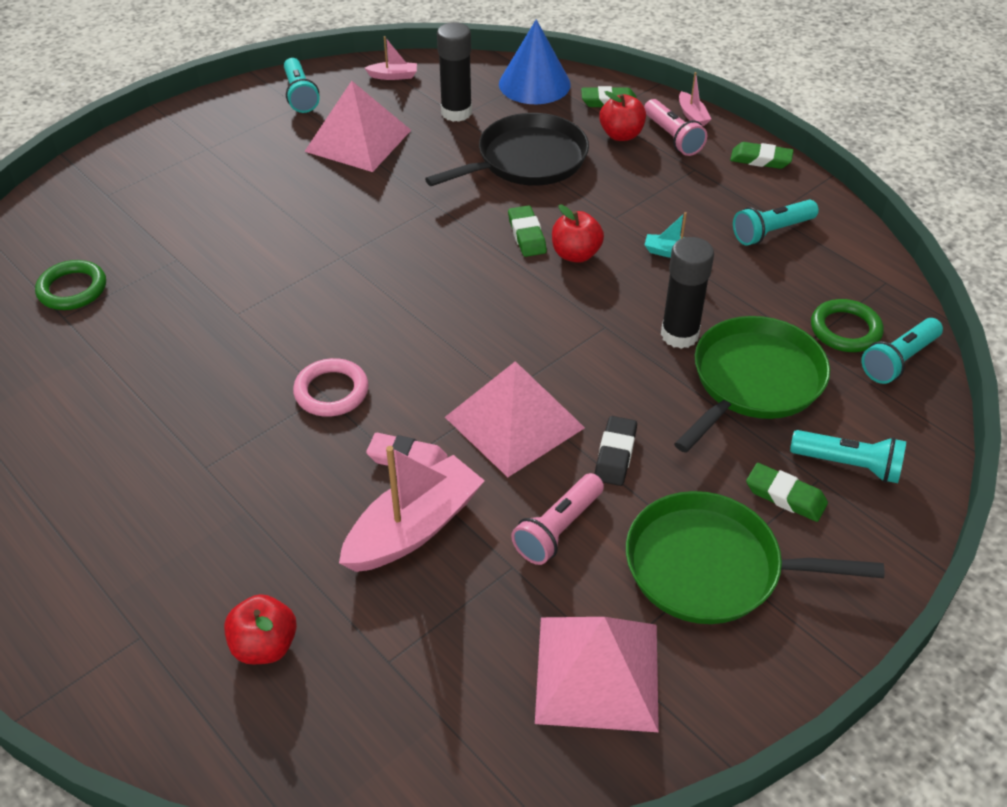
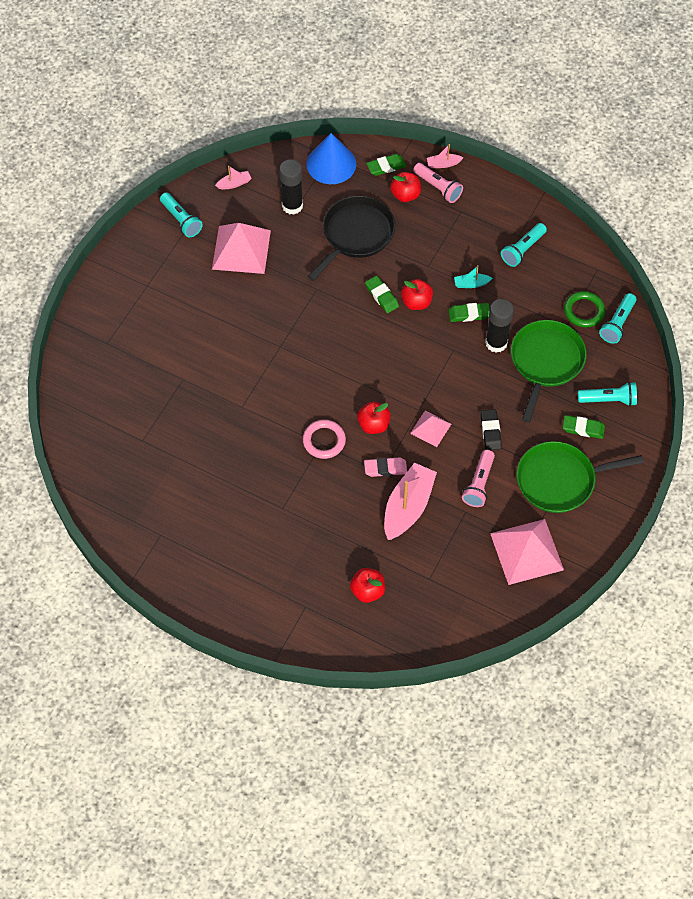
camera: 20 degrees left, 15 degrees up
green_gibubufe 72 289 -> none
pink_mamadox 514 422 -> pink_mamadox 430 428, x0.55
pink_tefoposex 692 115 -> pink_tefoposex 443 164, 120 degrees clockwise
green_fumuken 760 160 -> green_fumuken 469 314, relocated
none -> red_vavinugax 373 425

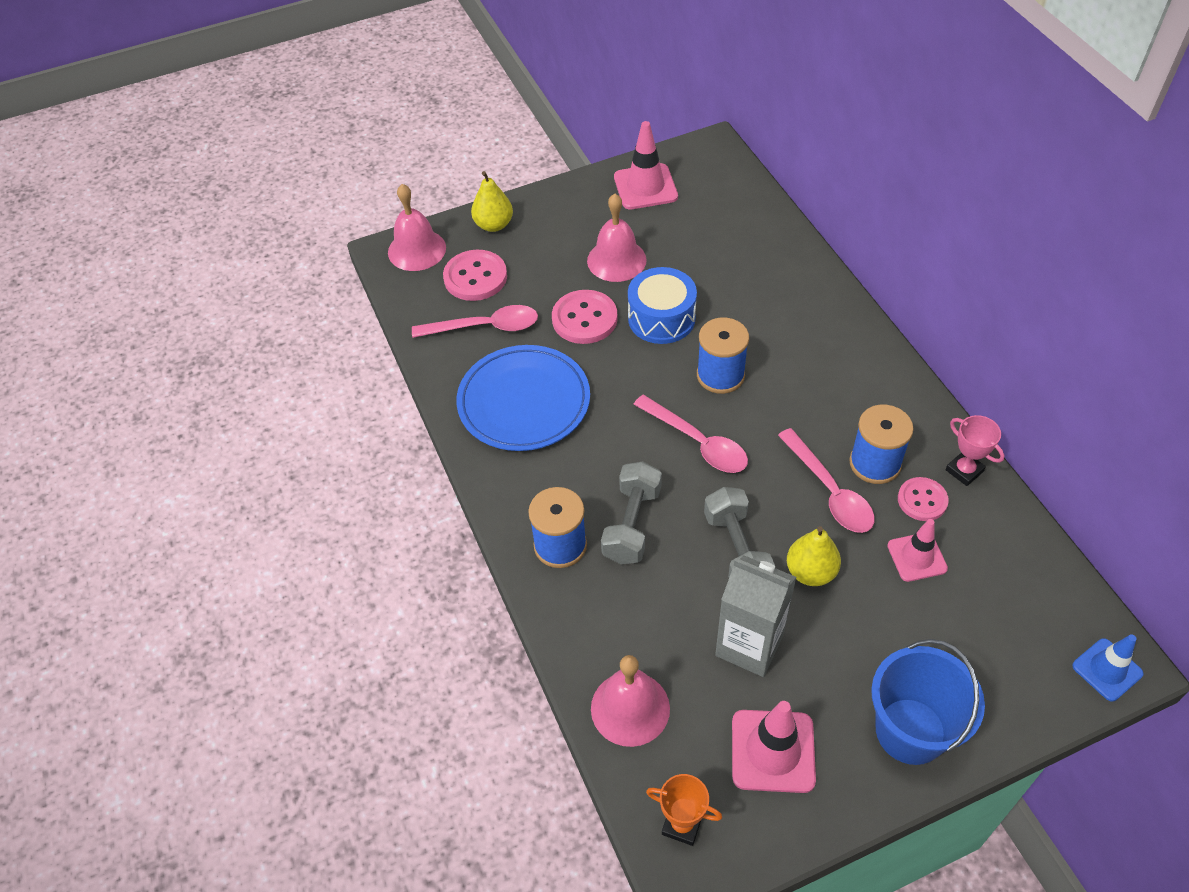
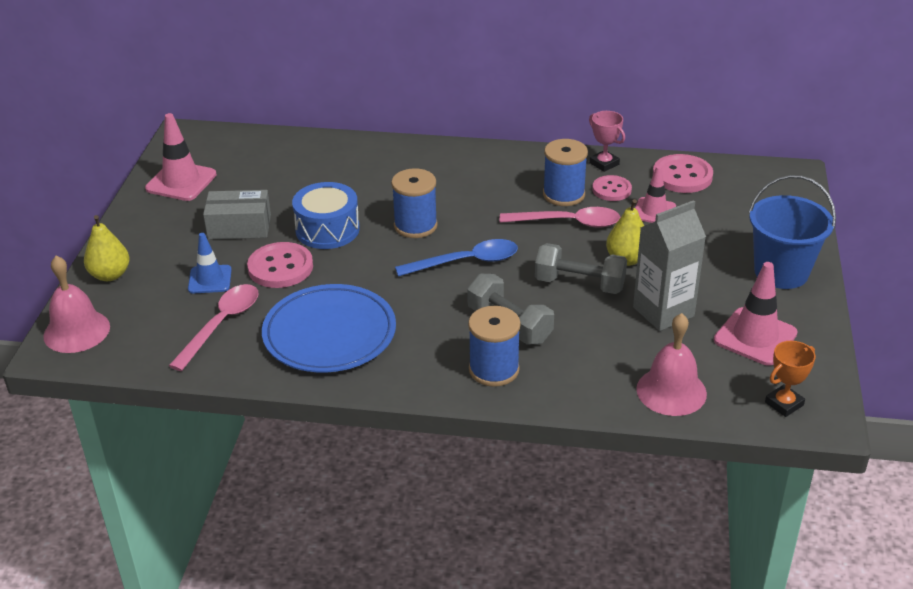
camera: 60 degrees left, 15 degrees down
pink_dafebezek 475 277 -> pink_dafebezek 682 176, relocated
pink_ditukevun 616 260 -> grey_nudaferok 239 227
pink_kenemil 697 442 -> blue_kenemil 466 262
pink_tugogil 964 470 -> pink_tugogil 604 164, 60 degrees clockwise
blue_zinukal 1107 670 -> blue_zinukal 210 279, relocated

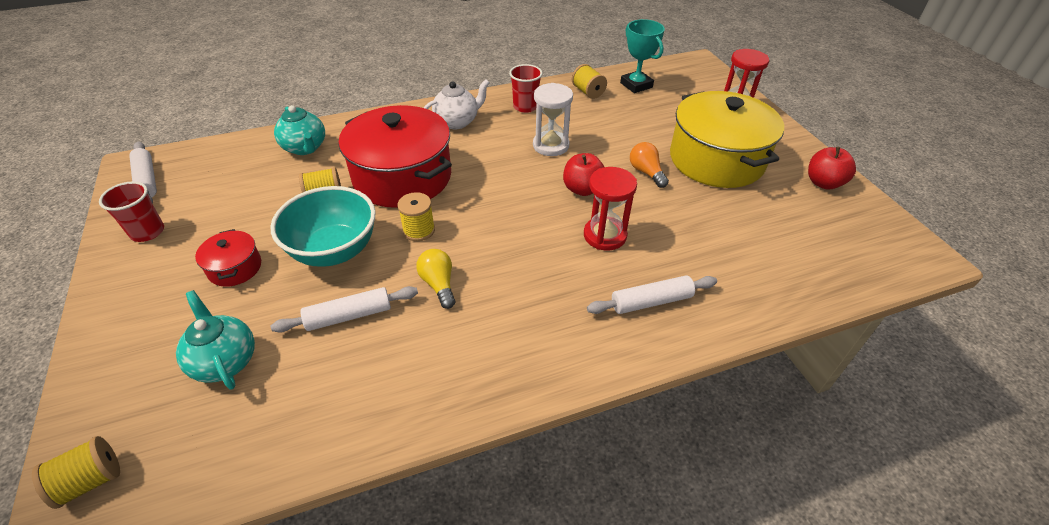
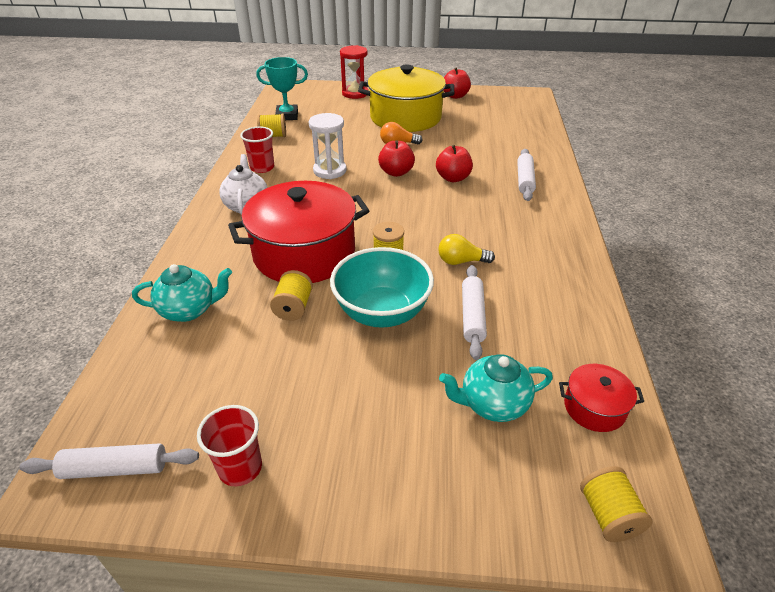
camera: 65 degrees left, 5 degrees down
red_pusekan 235 268 -> red_pusekan 594 407, relocated
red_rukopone 605 235 -> red_vavinugax 453 178

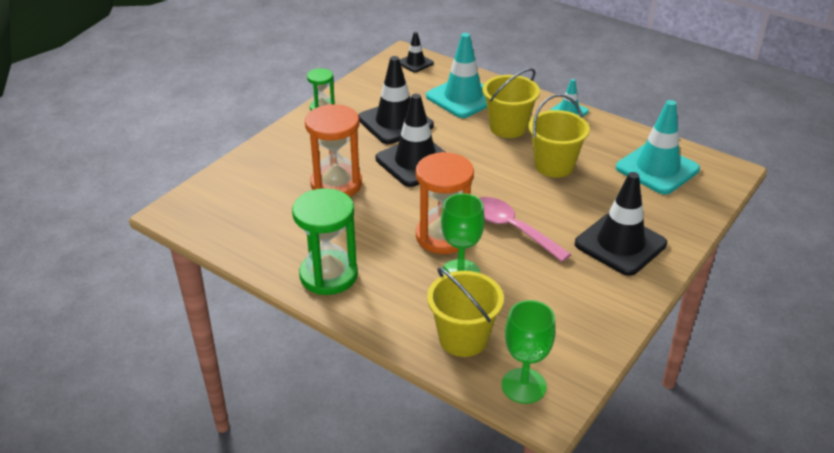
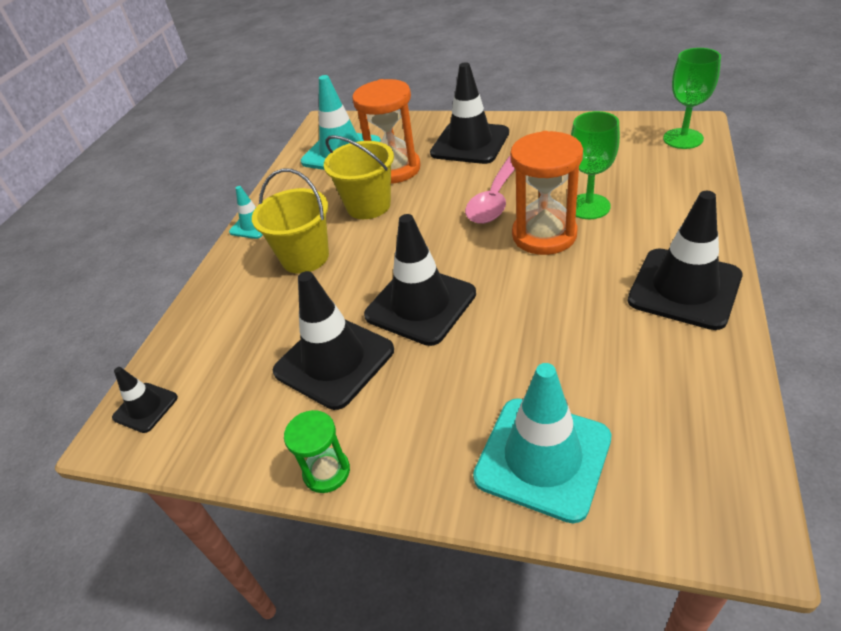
camera: 105 degrees left, 5 degrees up
green_rukopone 328 275 -> black_zinukal 684 288
orange_rukopone 336 184 -> orange_rukopone 394 169, relocated
turquoise_zinukal 463 97 -> turquoise_zinukal 542 457, relocated
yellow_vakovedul 463 338 -> none

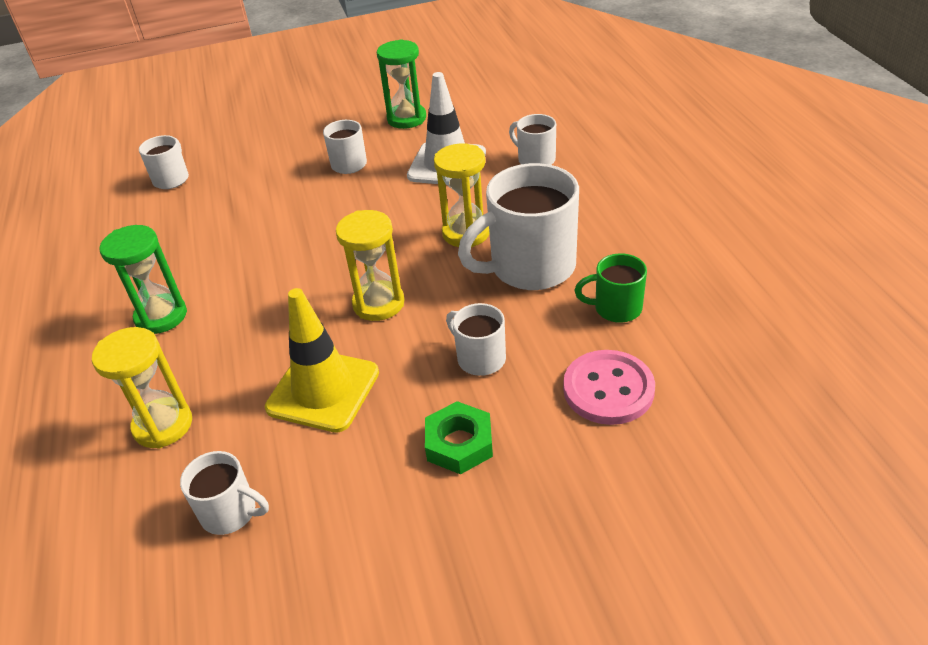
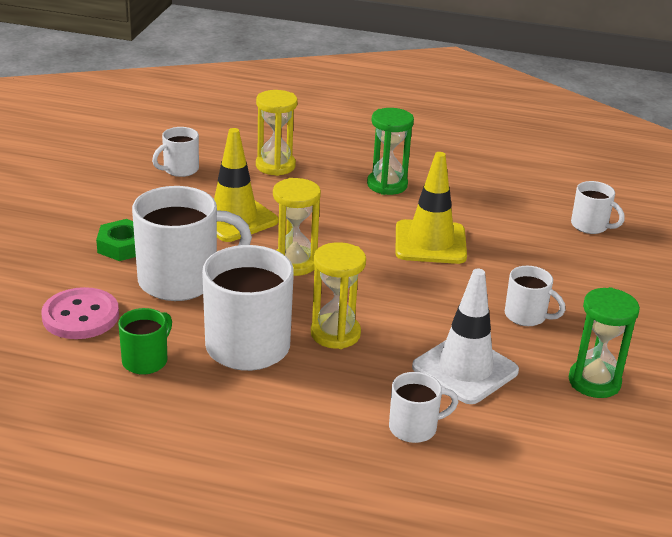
camera: 115 degrees right, 10 degrees down
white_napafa 480 358 -> white_napafa 181 281, x1.93
none -> yellow_zinukal 430 243

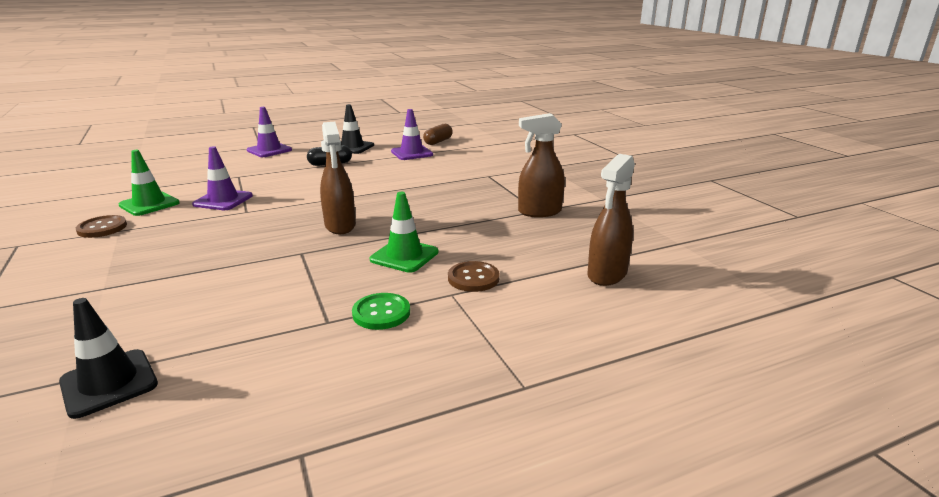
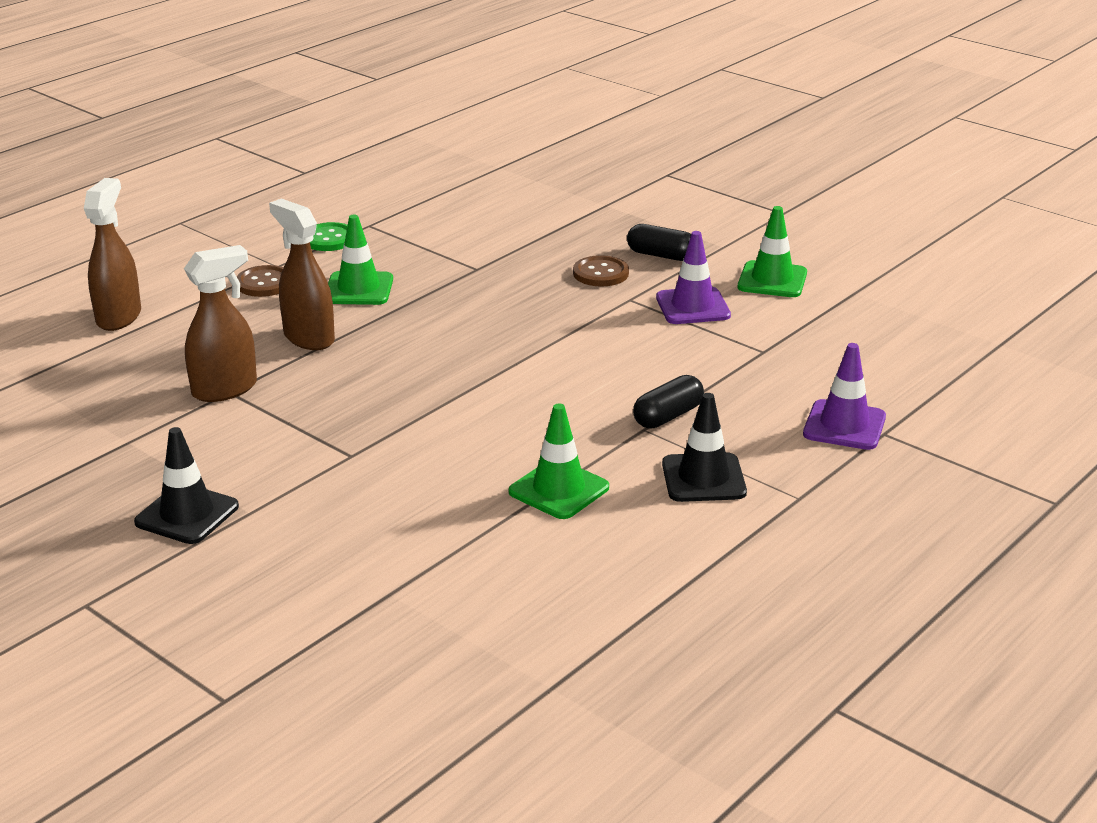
camera: 155 degrees right, 5 degrees up
black_zinukal 109 383 -> black_zinukal 187 514, relocated
brown_dafebezek 102 228 -> brown_dafebezek 601 273, relocated
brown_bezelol 340 226 -> brown_bezelol 308 338, relocated
purple_zinukal 412 153 -> green_zinukal 559 490
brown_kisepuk 438 142 -> none
none -> black_kisepuk 661 255

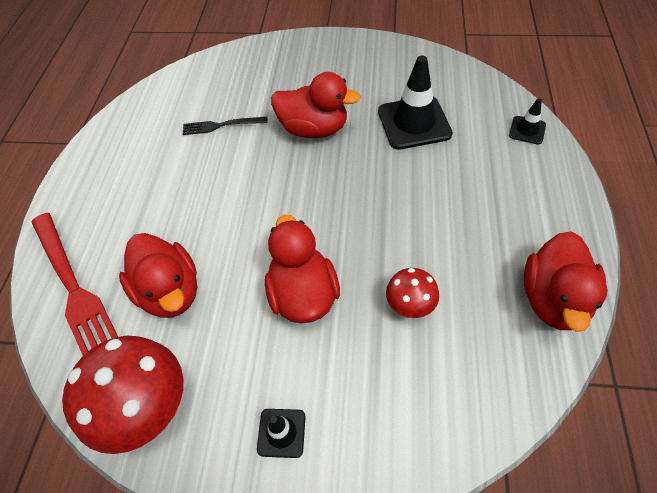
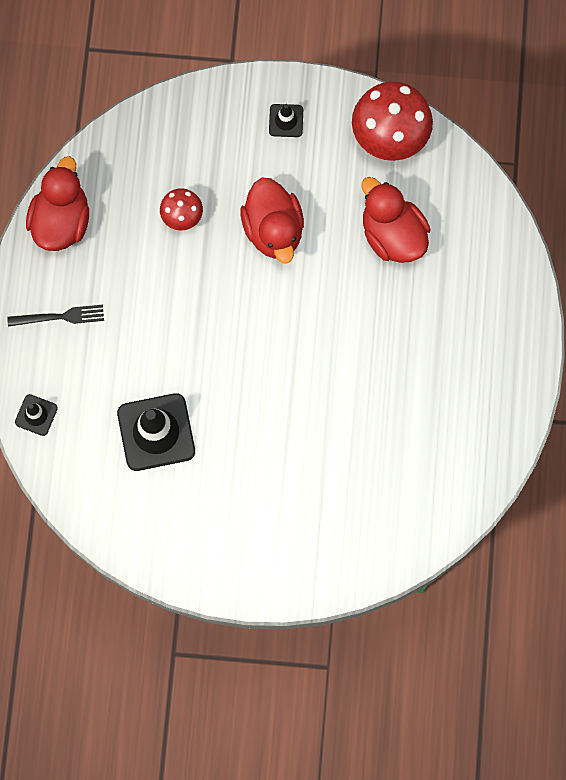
camera: 175 degrees right, 20 degrees up
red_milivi 74 288 -> none
black_milivi 221 125 -> black_milivi 60 317, relocated
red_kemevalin 314 129 -> none

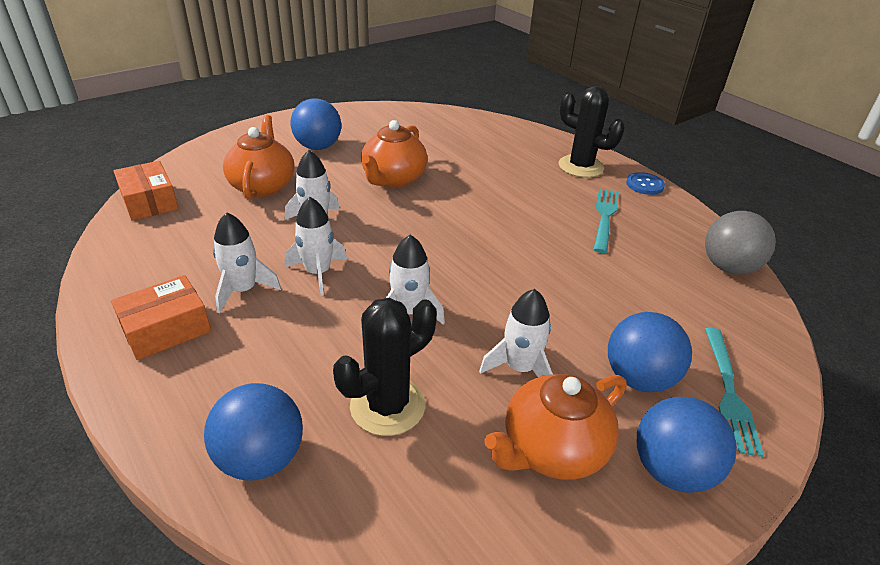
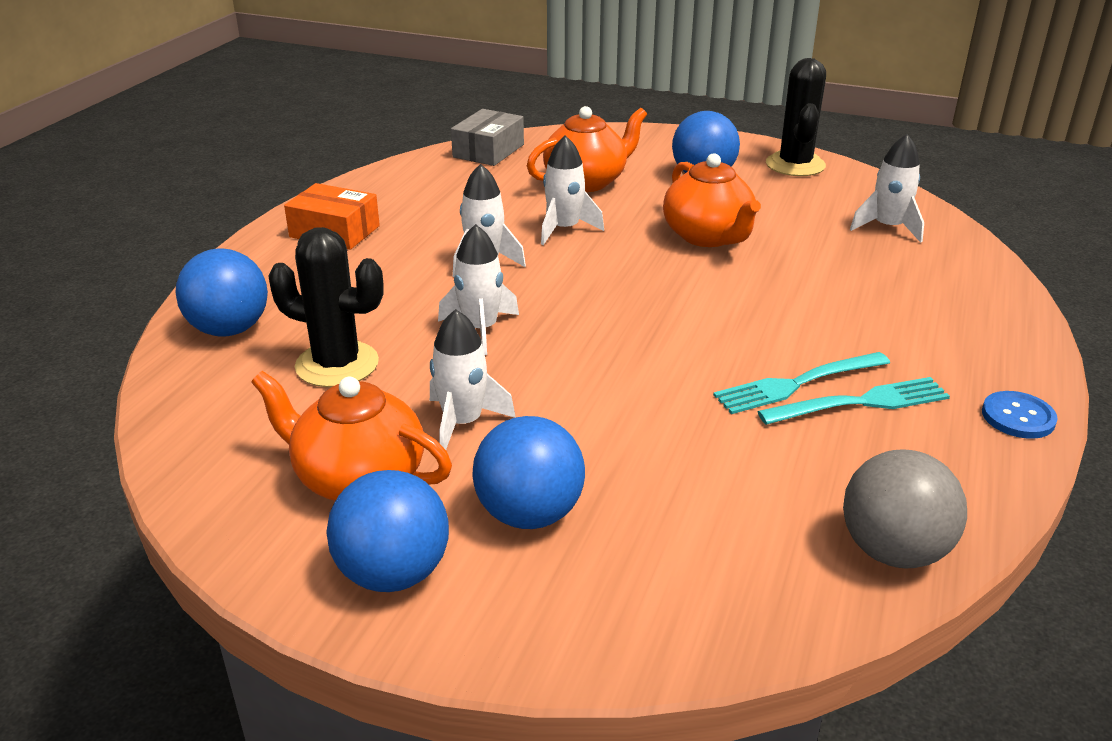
camera: 60 degrees right, 5 degrees down
orange_nudaferok 149 201 -> grey_nudaferok 488 151
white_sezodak 243 290 -> white_sezodak 888 228, relocated
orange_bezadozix 393 179 -> orange_bezadozix 708 236, 105 degrees counterclockwise
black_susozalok 580 167 -> black_susozalok 795 165, relocated
turquoise_milivi 728 392 -> turquoise_milivi 797 384, relocated

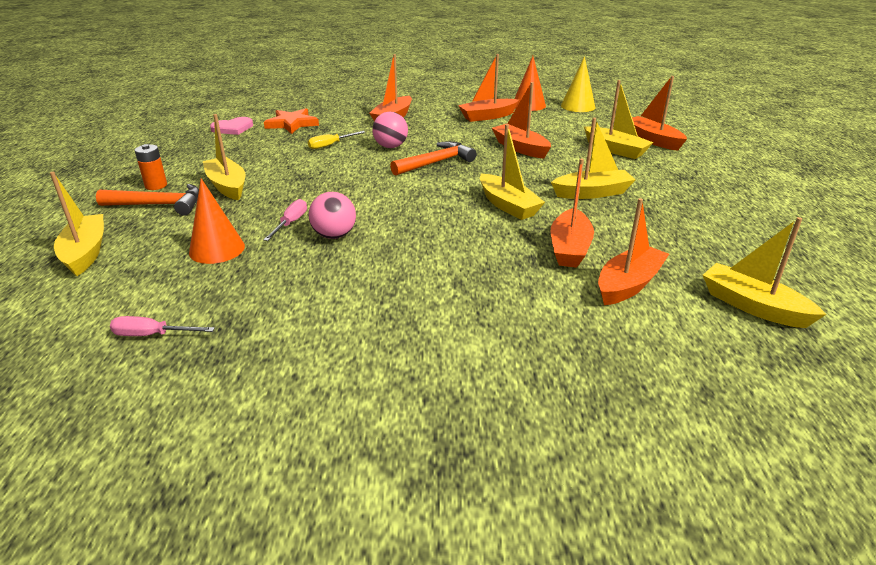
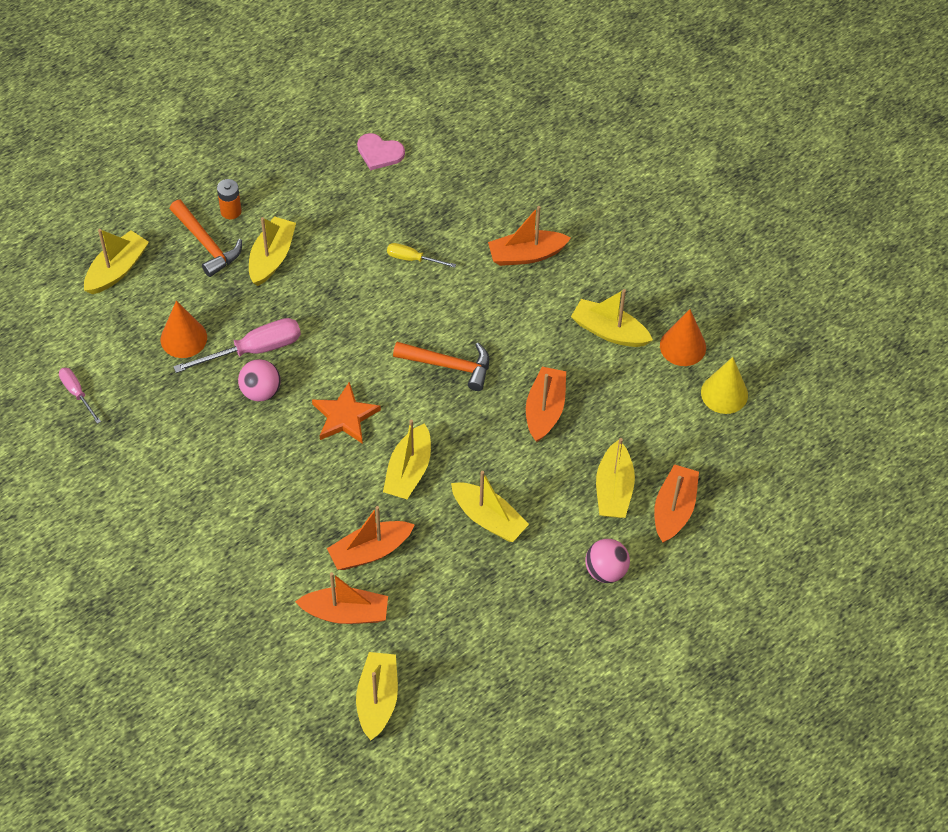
camera: 50 degrees right, 25 degrees up
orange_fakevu 292 124 -> orange_fakevu 345 416, relocated
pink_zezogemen 291 223 -> pink_zezogemen 254 350, x1.78
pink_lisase 390 146 -> pink_lisase 606 570, relocated
orange_tefoposex 488 116 -> yellow_tefoposex 609 331

